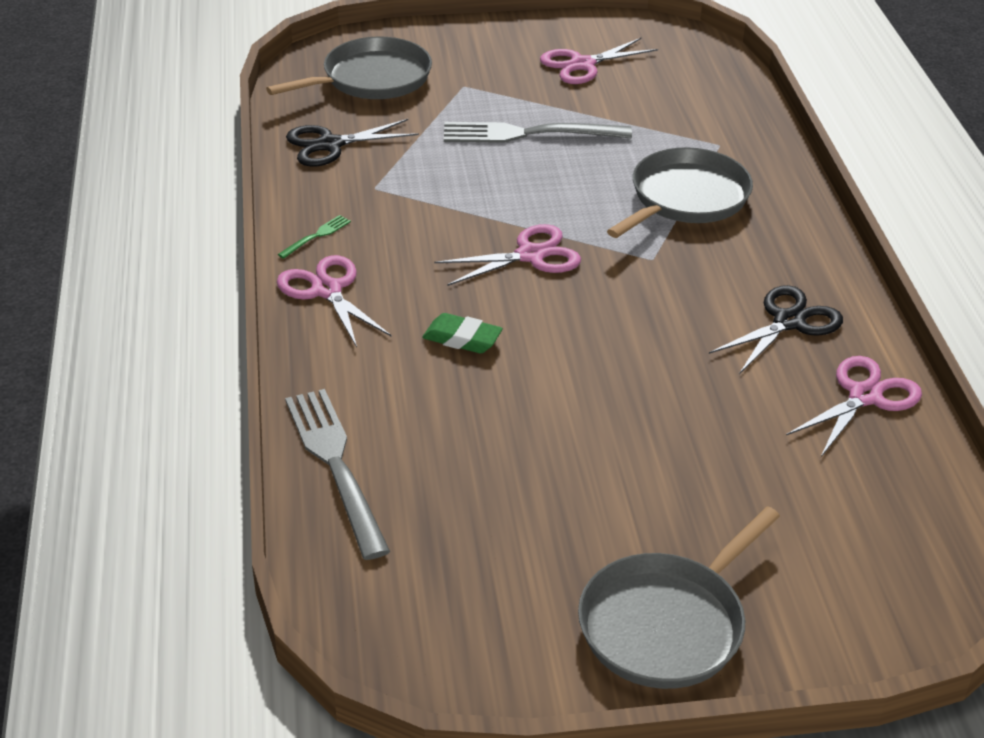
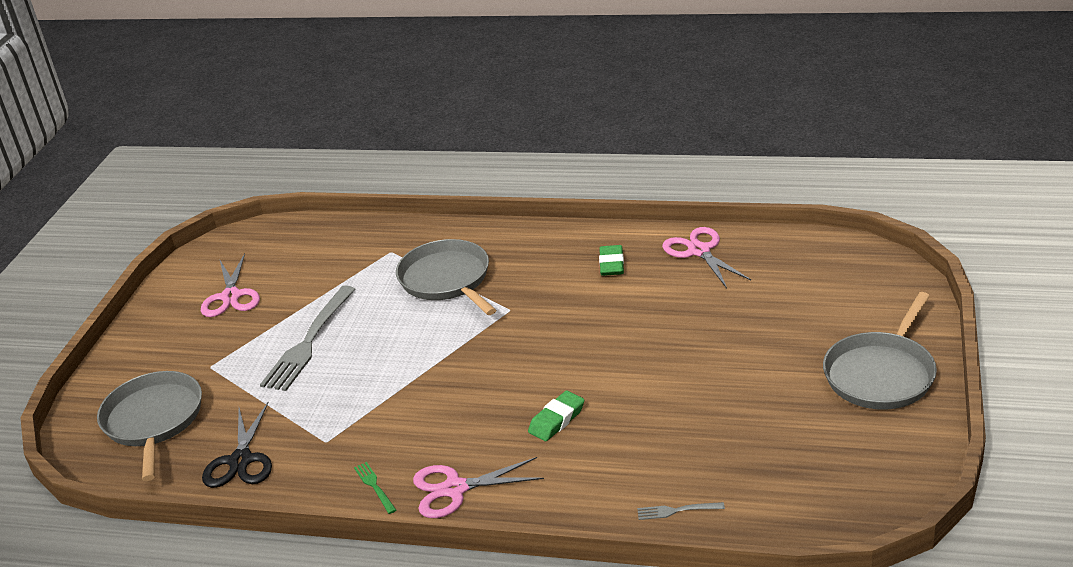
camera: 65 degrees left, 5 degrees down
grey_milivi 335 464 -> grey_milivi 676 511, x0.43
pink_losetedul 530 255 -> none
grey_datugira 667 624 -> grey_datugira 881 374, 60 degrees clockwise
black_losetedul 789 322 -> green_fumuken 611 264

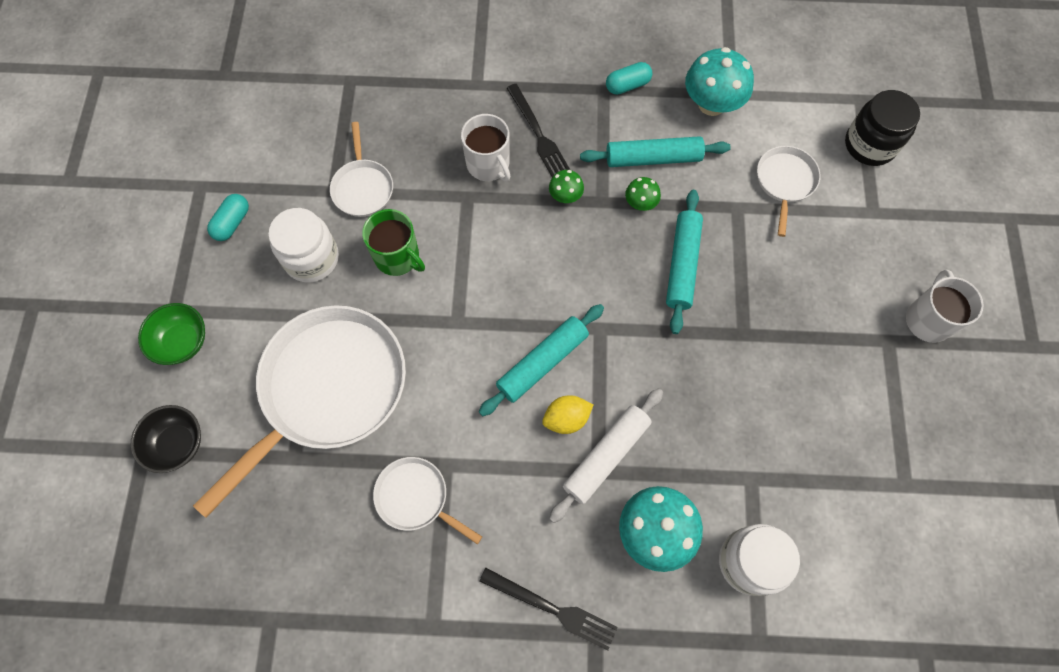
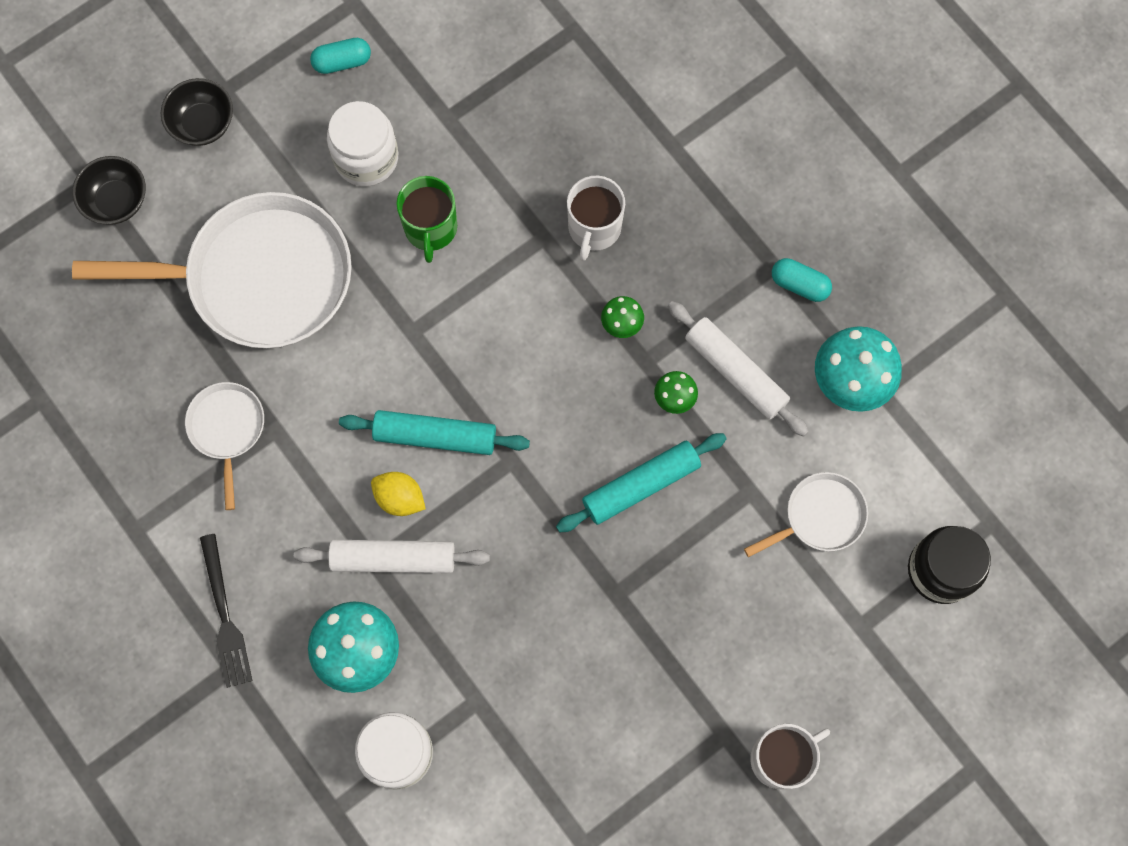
camera: 50 degrees right, 5 degrees up
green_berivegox 182 342 -> black_berivegox 203 124
white_datugira 363 187 -> none
black_milivi 538 134 -> none
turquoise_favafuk 653 158 -> white_favafuk 735 372

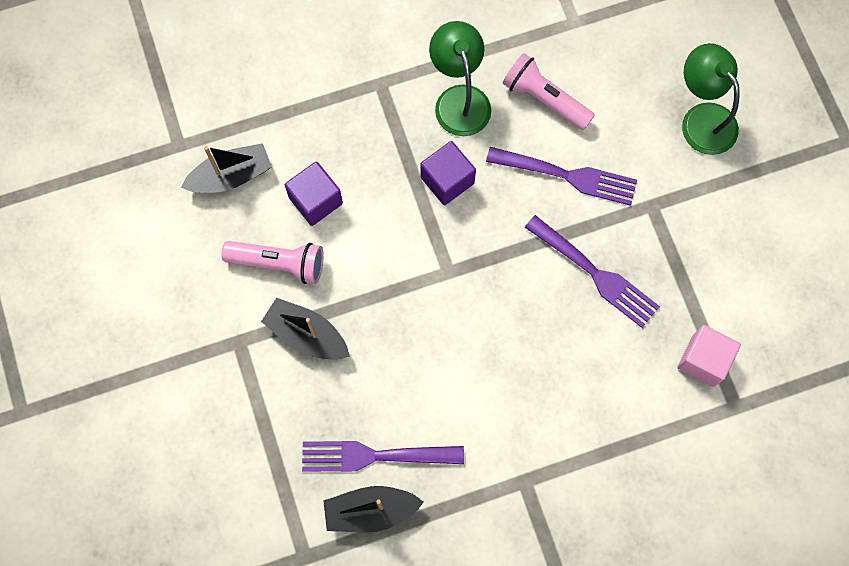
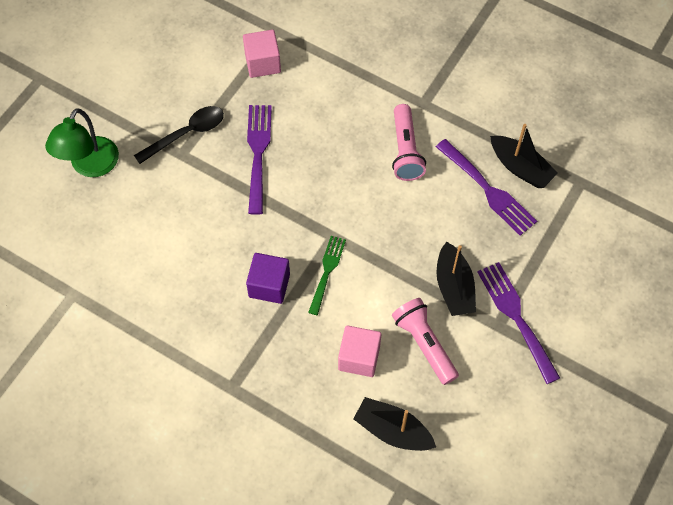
camera: 130 degrees left, 10 degrees down
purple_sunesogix 316 200 -> pink_sunesogix 359 357
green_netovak 459 99 -> none
purple_milivi 567 176 -> purple_milivi 516 317, relocated
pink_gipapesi 545 99 -> pink_gipapesi 405 150, relocated
none -> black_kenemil 187 133
none -> green_milivi 327 272

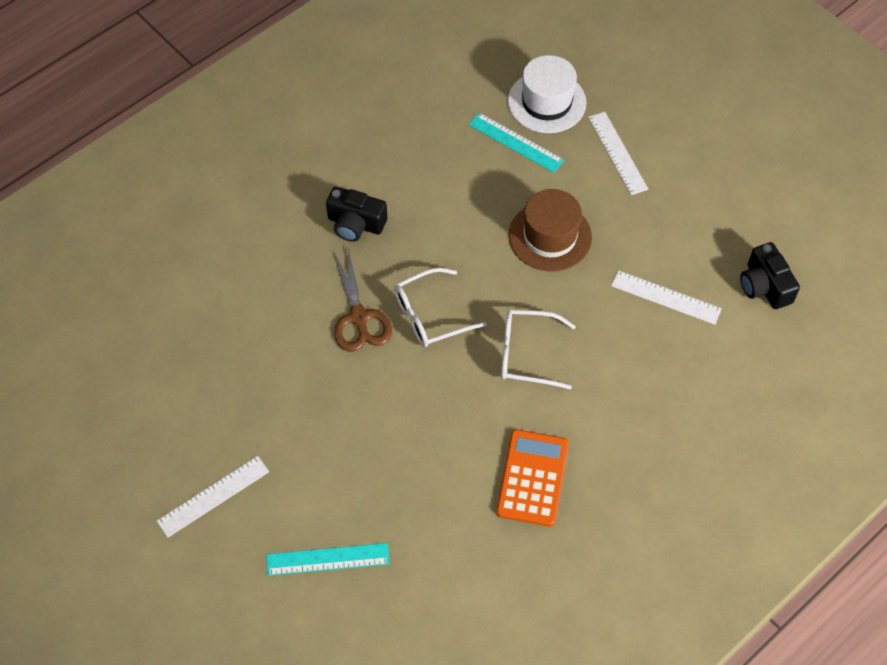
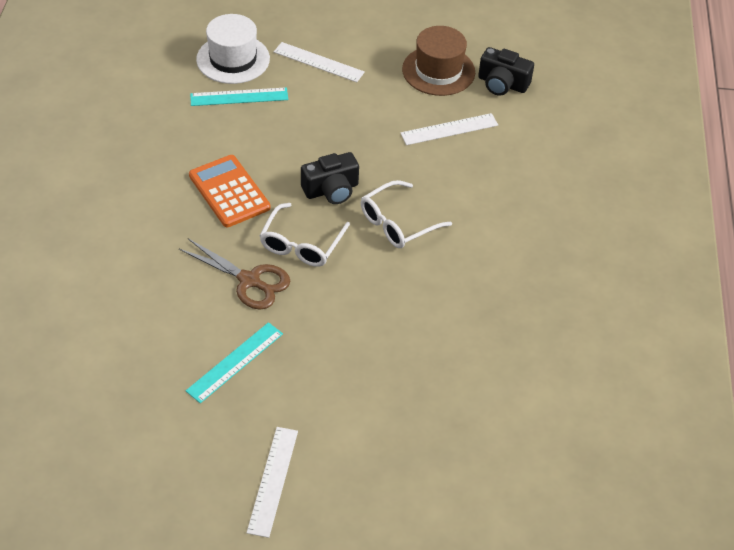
camera: 45 degrees left, 10 degrees down
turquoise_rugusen 327 559 -> turquoise_rugusen 235 362, relocated
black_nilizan 355 224 -> black_nilizan 331 190, relocated
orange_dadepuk 532 478 -> orange_dadepuk 229 191, relocated
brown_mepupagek 550 236 -> brown_mepupagek 438 71, relocated

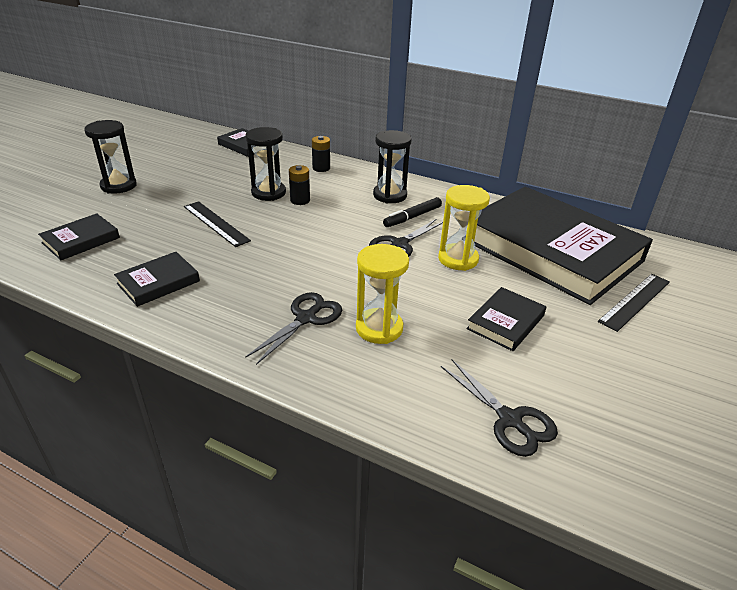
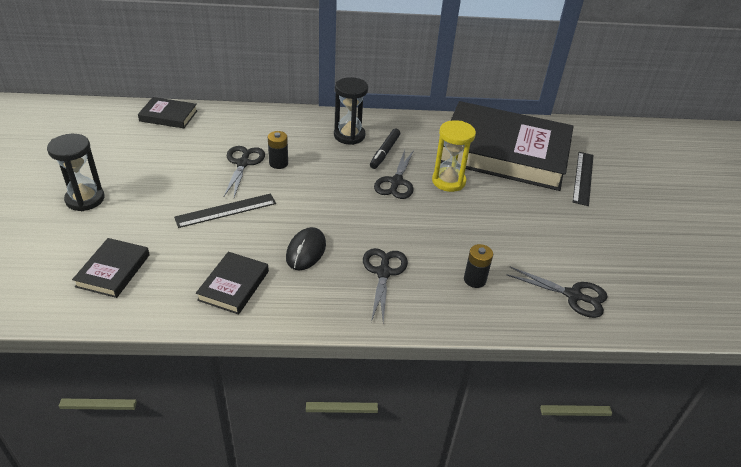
camera: 30 degrees left, 5 degrees up
black_rugusen 216 223 -> black_rugusen 226 210, 45 degrees counterclockwise
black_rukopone 268 193 -> black_losetedul 243 163
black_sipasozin 321 168 -> black_sipasozin 474 280, relocated
yellow_rukopone 379 328 -> none
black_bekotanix 505 322 -> none
none -> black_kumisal 306 251

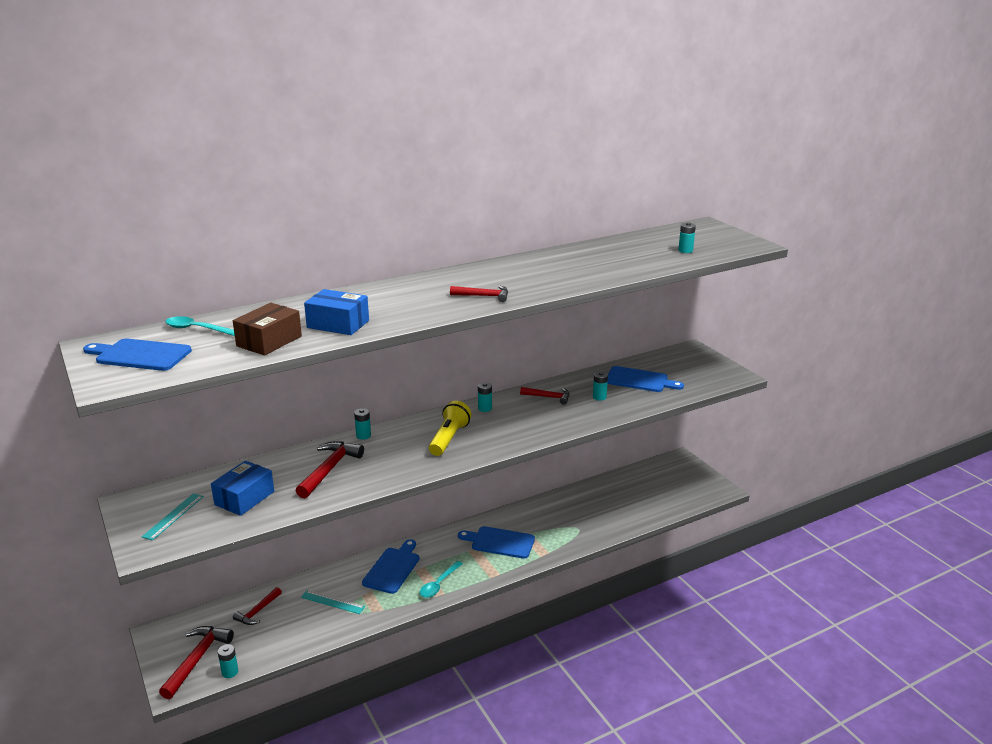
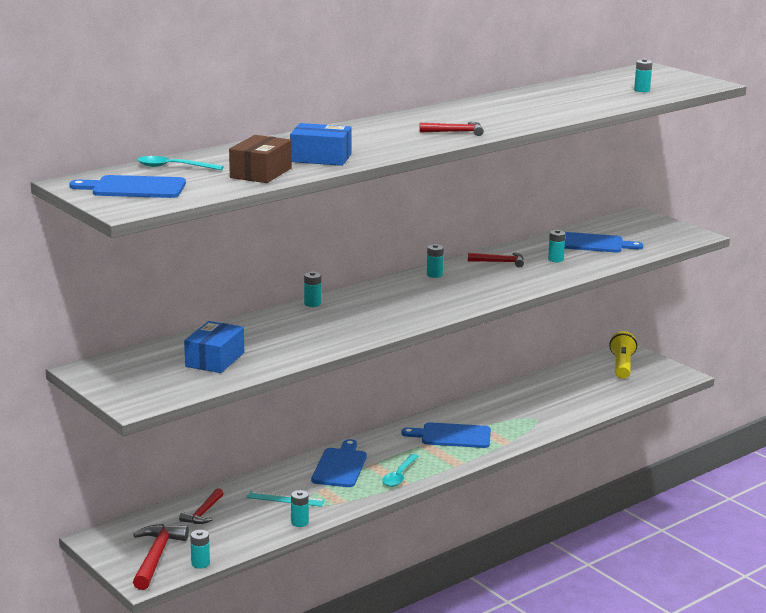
camera: 10 degrees left, 5 degrees down
turquoise_rugusen 173 516 -> none
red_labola 329 469 -> none
yellow_gipapesi 449 438 -> yellow_gipapesi 622 366, relocated
none -> turquoise_sipasozin 299 522

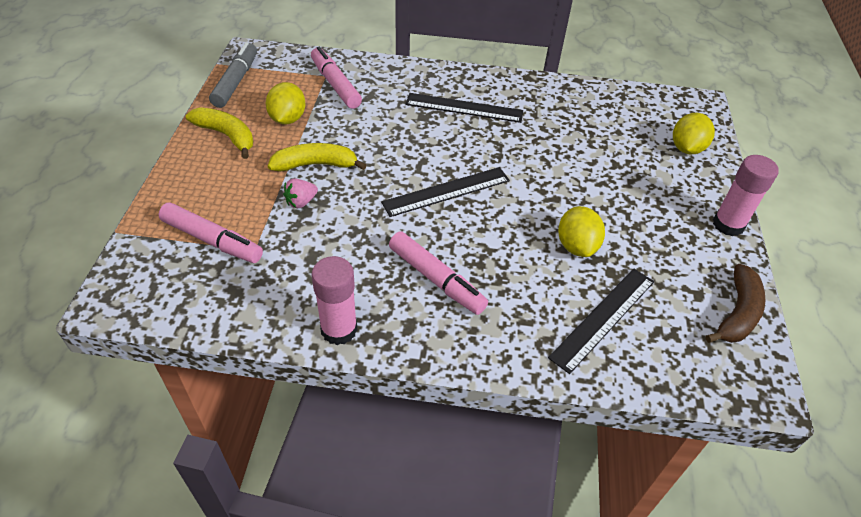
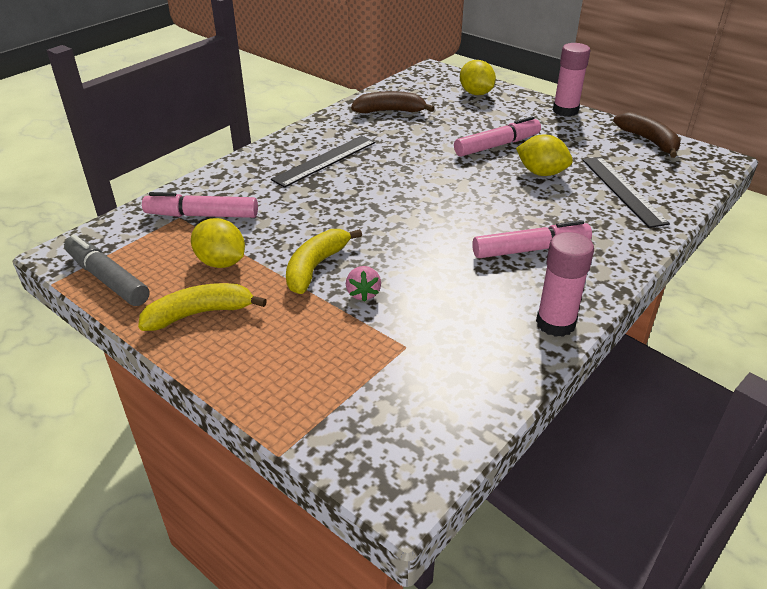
camera: 55 degrees left, 10 degrees down
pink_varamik 212 240 -> pink_varamik 497 145, relocated
black_rugusen 446 191 -> none
none -> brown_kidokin 390 111

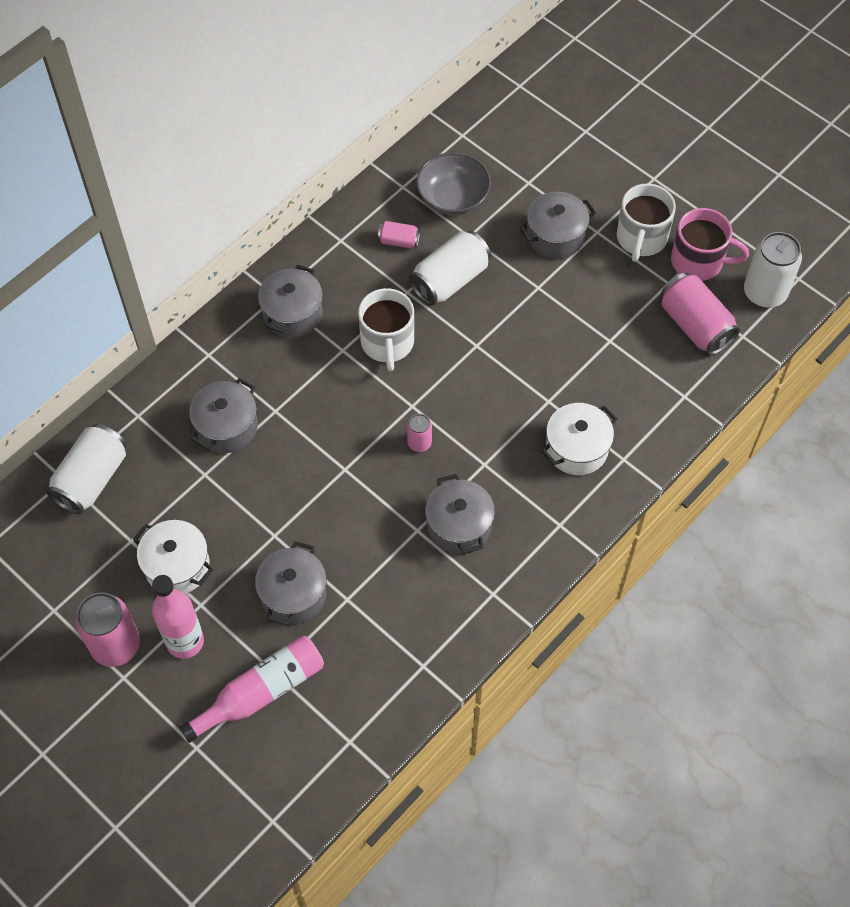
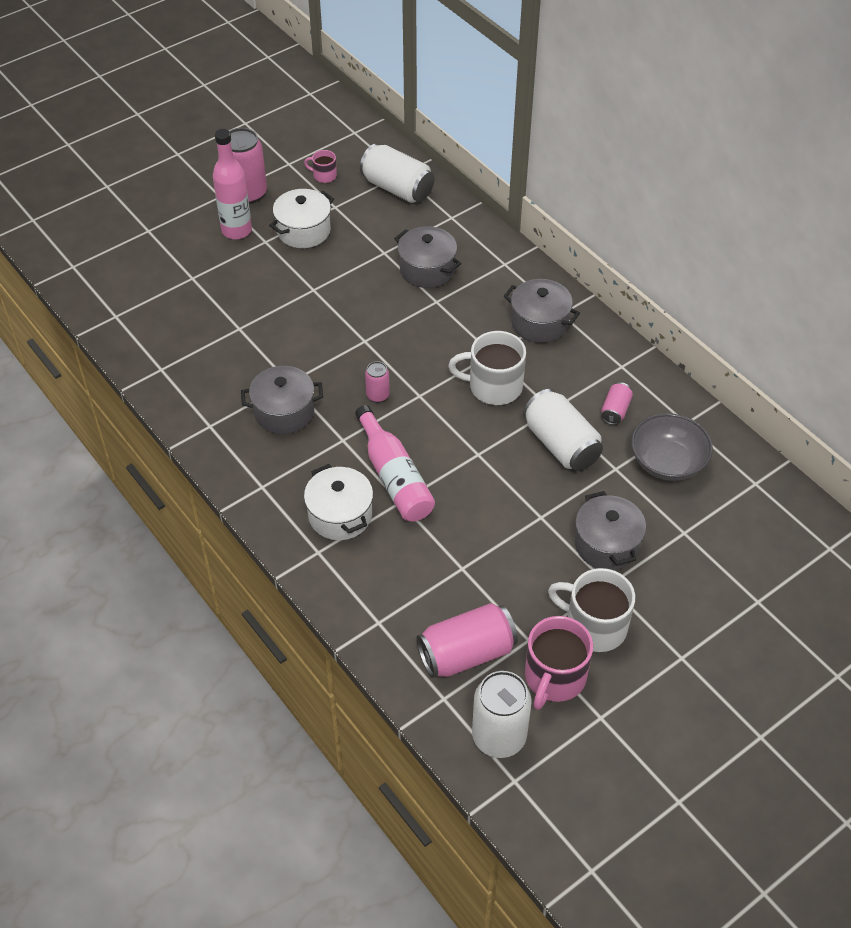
camera: 100 degrees right, 10 degrees down
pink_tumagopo 261 692 -> pink_tumagopo 394 477, relocated
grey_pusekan 293 594 -> none
none -> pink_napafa 324 176

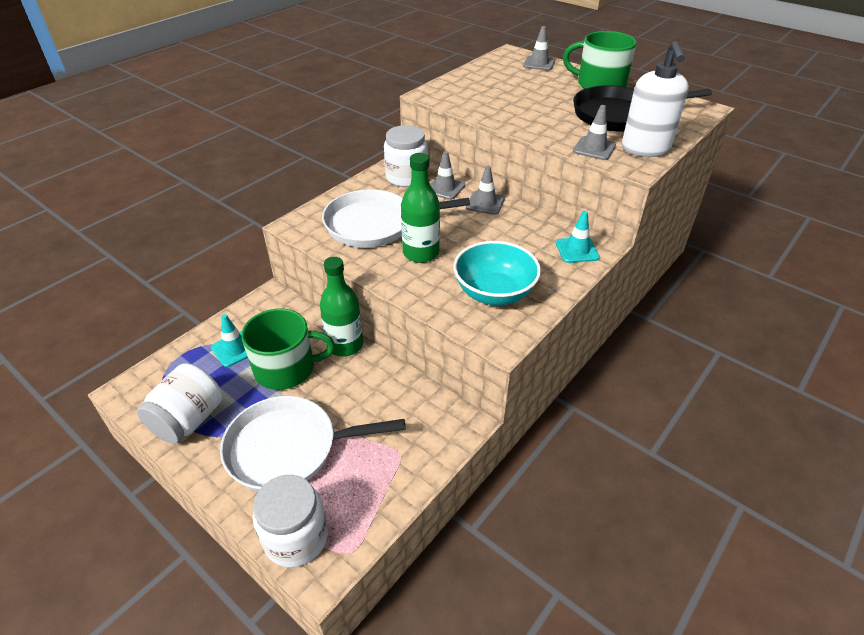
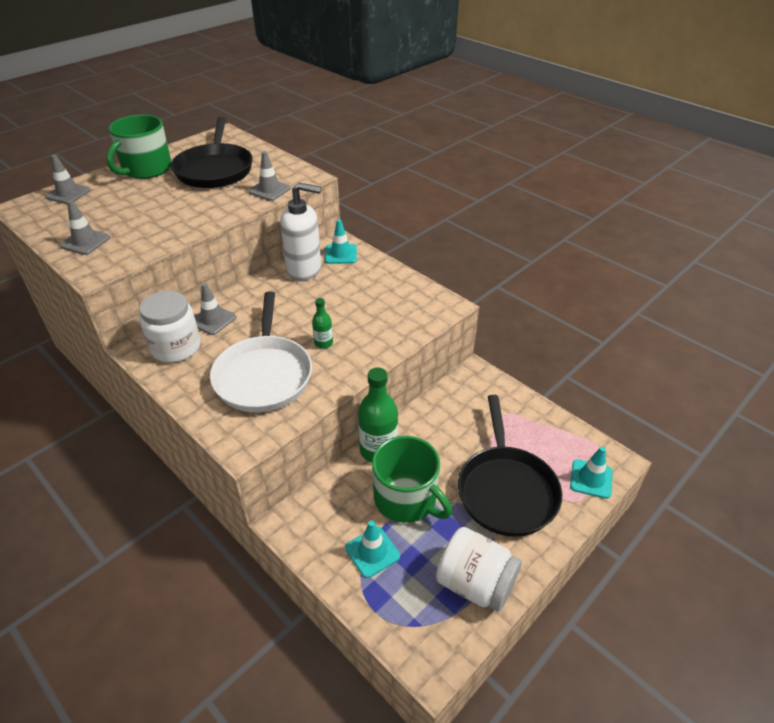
camera: 85 degrees left, 0 degrees up
white_datugira 289 448 -> black_datugira 506 490
green_napafa 286 368 -> green_napafa 407 498, 135 degrees clockwise
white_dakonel 296 538 -> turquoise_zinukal 591 479
green_tumagopo 421 253 -> green_tumagopo 323 343, x0.51
turquoise_berivegox 494 293 -> none
grey_zinukal 485 203 -> grey_zinukal 85 242, relocated
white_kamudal 645 149 -> white_kamudal 304 269, relocated

